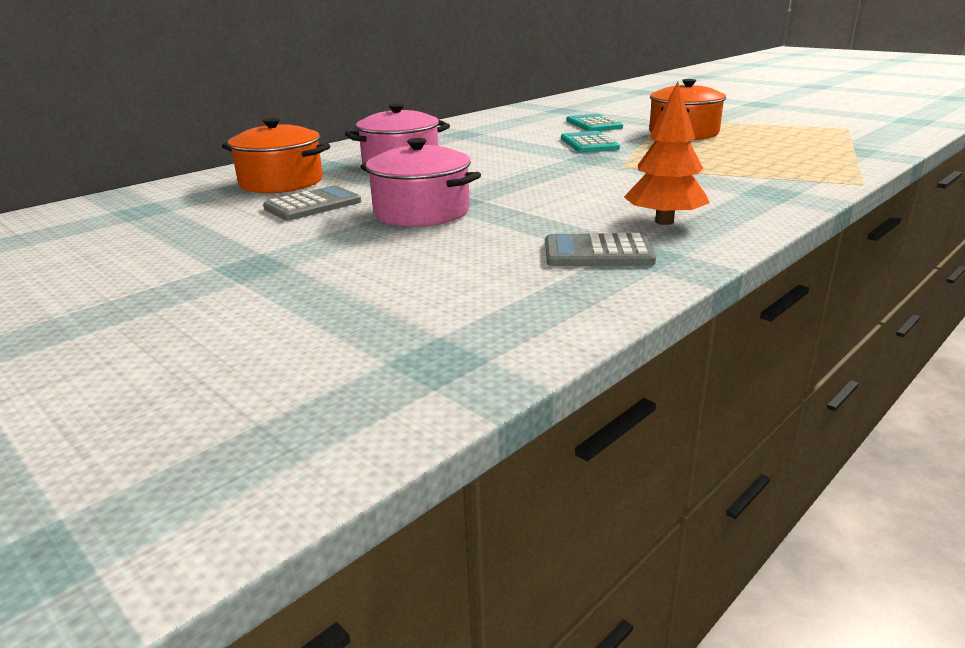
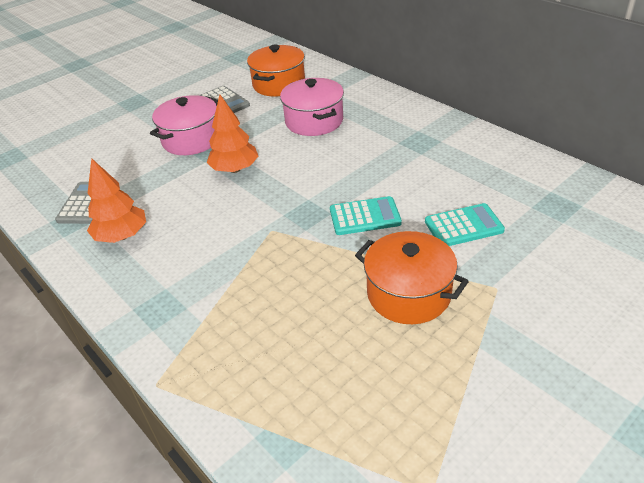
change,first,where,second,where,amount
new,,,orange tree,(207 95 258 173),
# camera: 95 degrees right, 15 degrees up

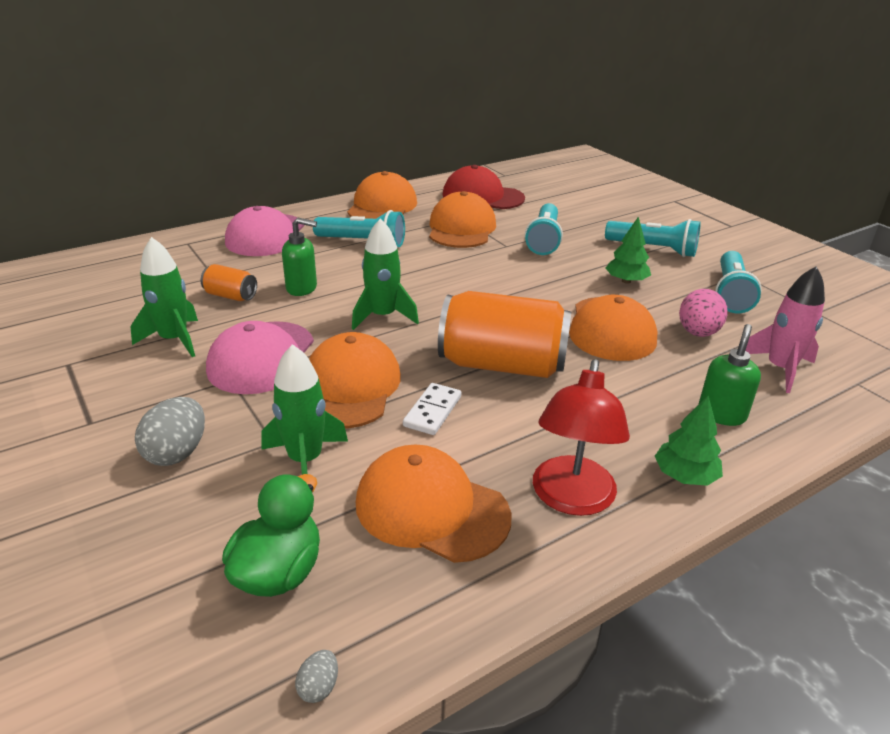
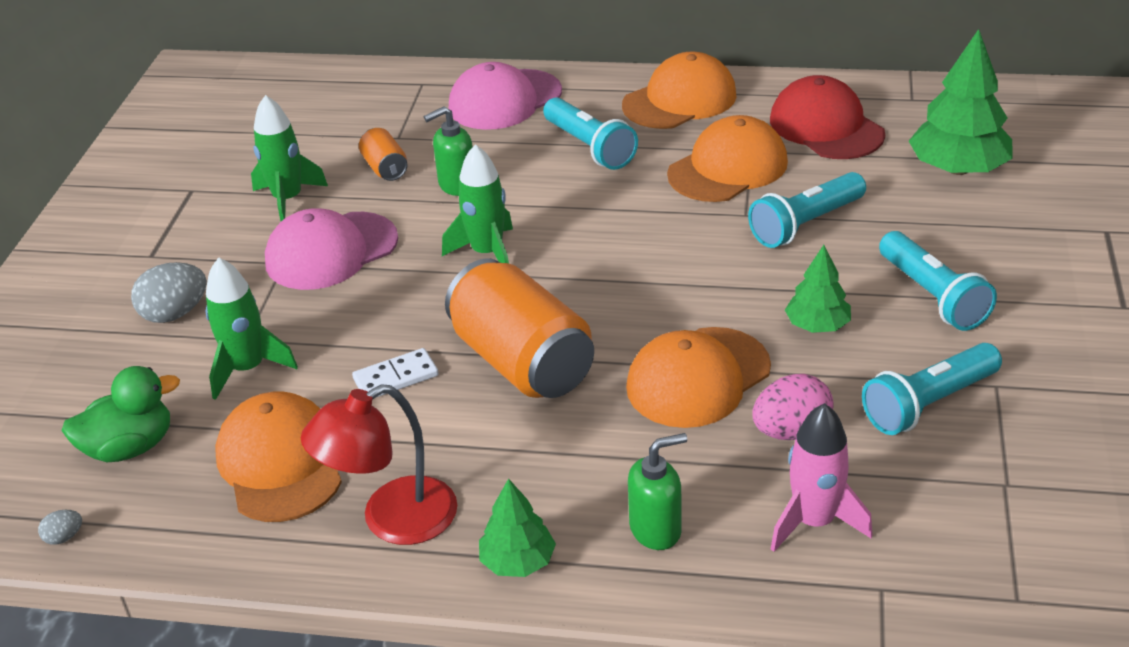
change,first,where,second,where,amount
rotated,green soap dispenser,(282 218 317 296),,(424 107 473 196),105 degrees clockwise
gone,orange cap,(309 332 401 428),,,
new,,,green tree,(909 29 1013 175),
# camera: 45 degrees right, 5 degrees up

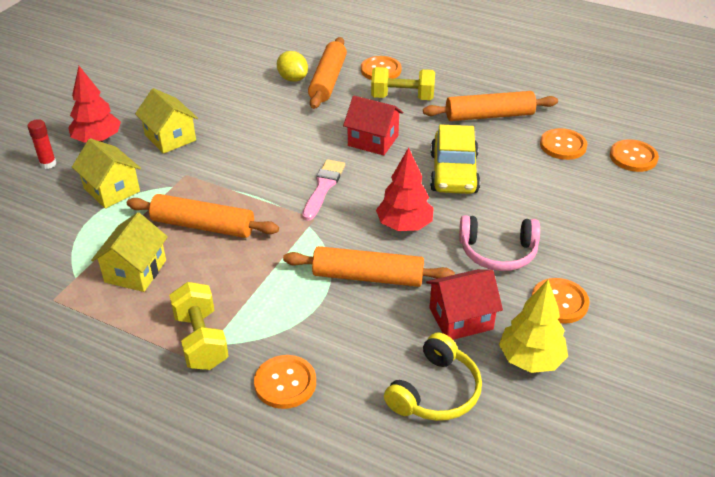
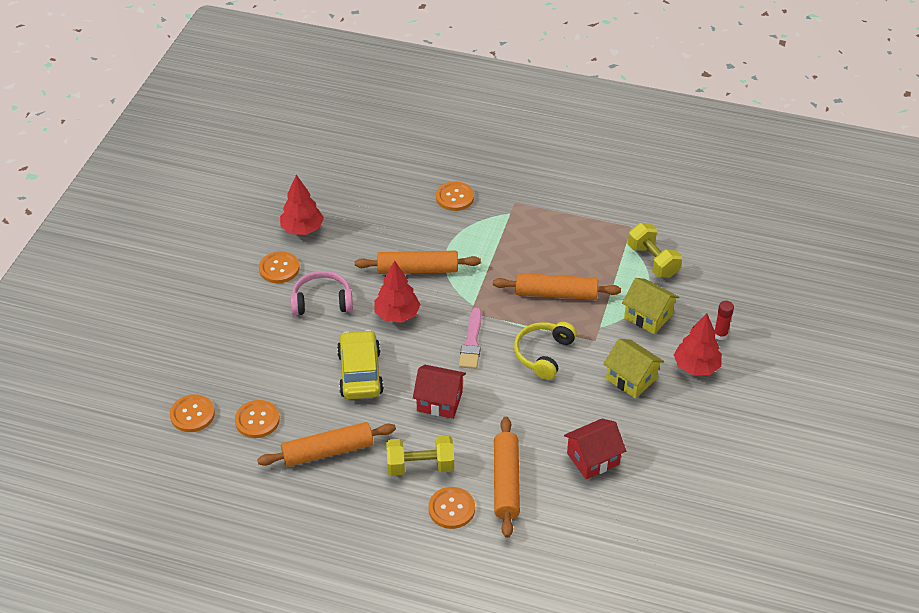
change,first,where,second,where,amount
gone,yellow house,(91 212 168 292),,,
shifted,yellow dumbbell,(169 282 229 370),,(628 223 682 278),
gone,yellow lemon,(277 51 308 82),,,
shifted,yellow headphones,(384 332 482 421),,(514 322 577 380),
shifted,red house,(426 269 503 340),,(564 419 626 479),
repainted,yellow tree,(499 280 568 373),red tree,(280 175 324 235),
# camera: 170 degrees right, 5 degrees up

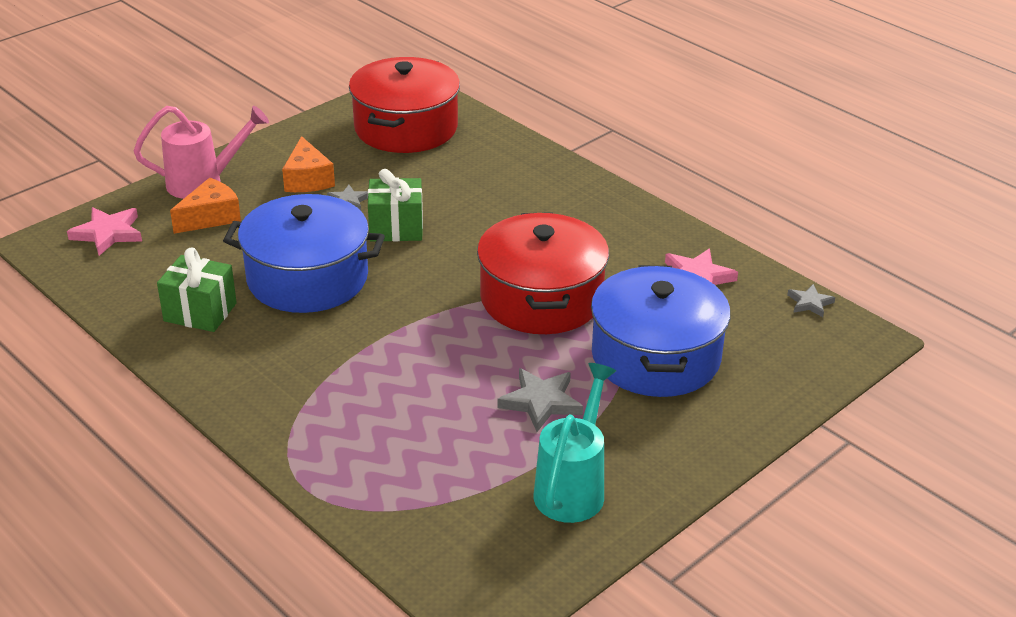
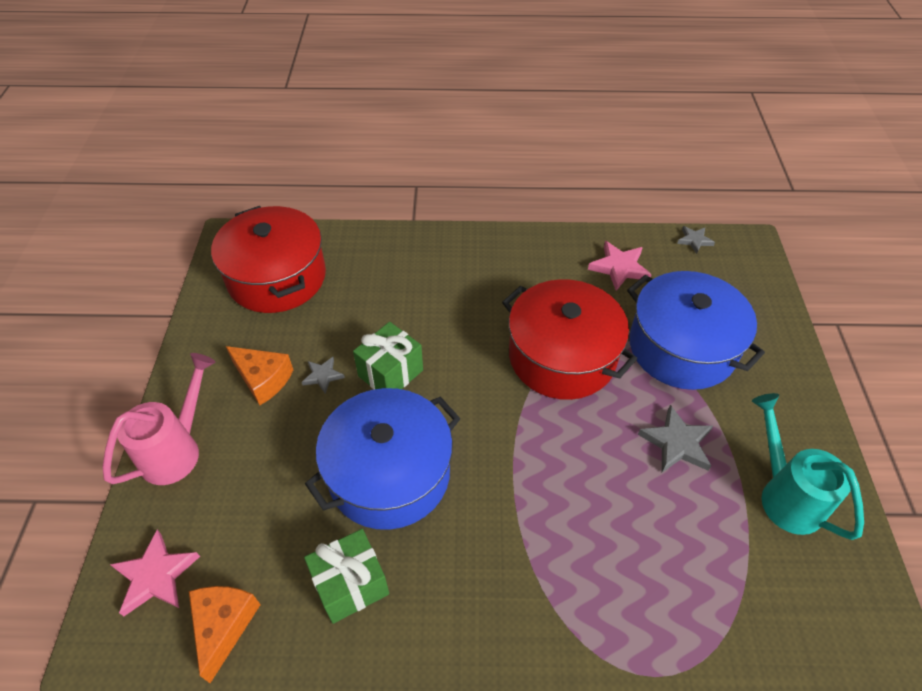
change,first,where,second,where,amount
shifted,orange cheese,(170 178 241 234),,(189 586 261 683),
# camera: 45 degrees left, 15 degrees up

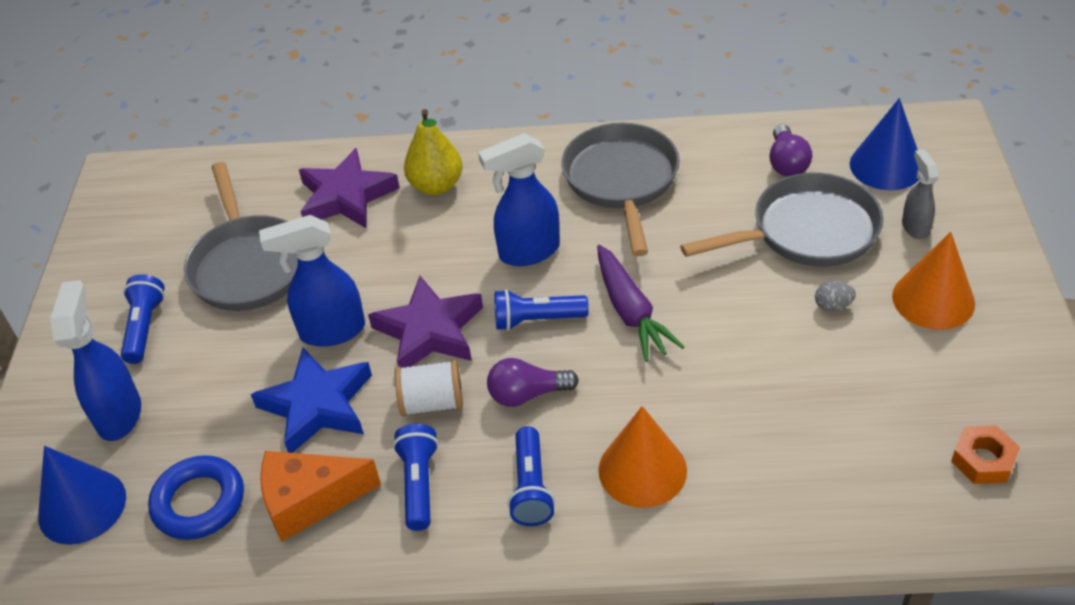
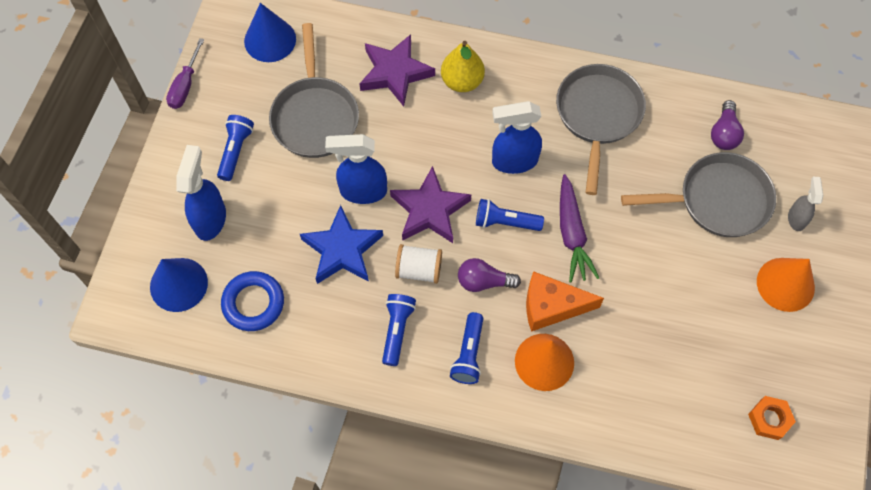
change,first,where,second,where,amount
shifted,orange cheese,(260 451 381 542),,(526 271 604 332),
gone,grey egg,(815 281 856 311),,,
shifted,blue cone,(850 98 919 190),,(244 3 296 62),
new,,,purple screwdriver,(166 38 204 109),
# camera: 10 degrees right, 20 degrees up

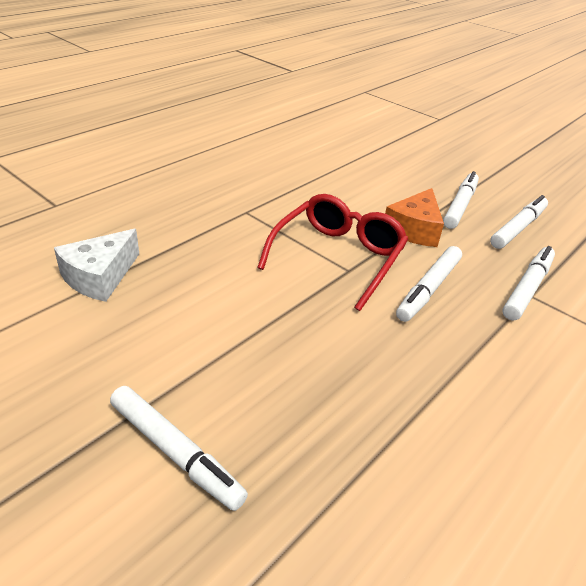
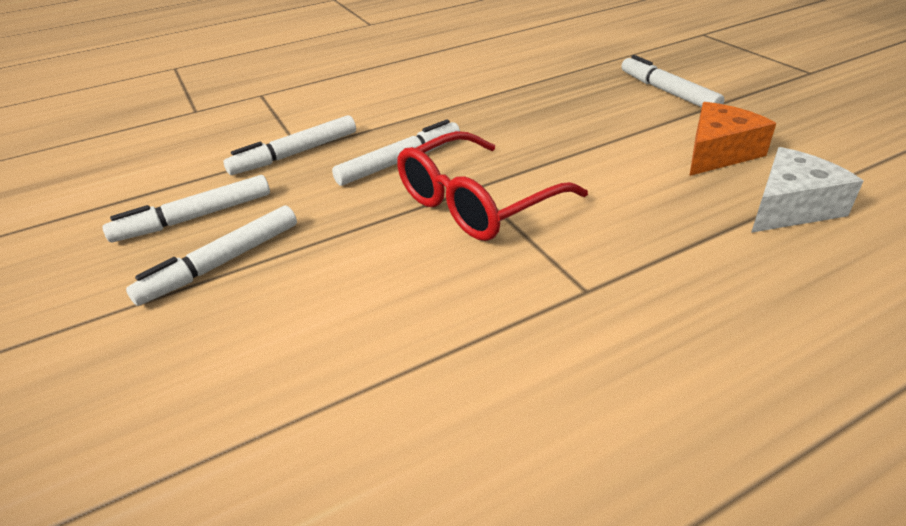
change,first,where,second,where,amount
shifted,orange cheese,(385 188 444 247),,(689 102 776 176),
# camera: 155 degrees left, 0 degrees up

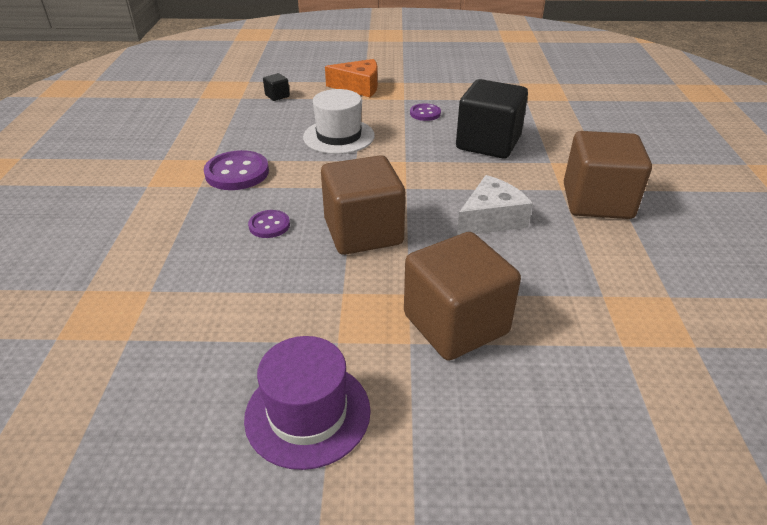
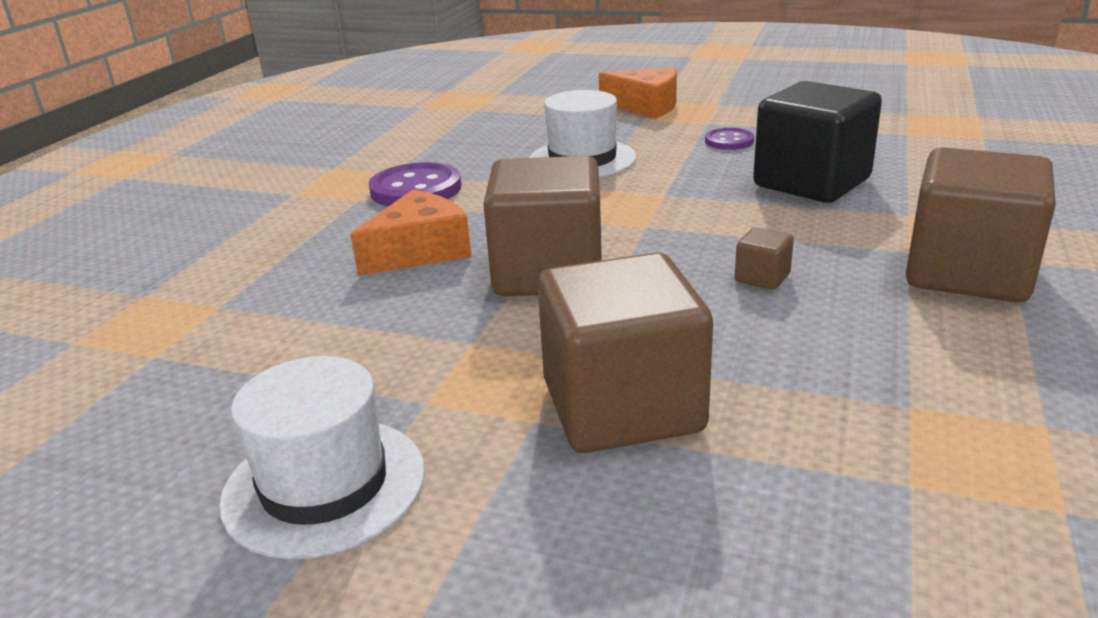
change,first,where,second,where,amount
repainted,purple hat,(244 336 371 470),white hat,(219 356 425 559),
swapped,purple button,(248 210 290 238),orange cheese,(350 190 472 276),
gone,black cube,(263 73 290 101),,,
swapped,white cheese,(457 175 533 235),brown cube,(735 227 794 290),
# camera: 20 degrees right, 10 degrees down

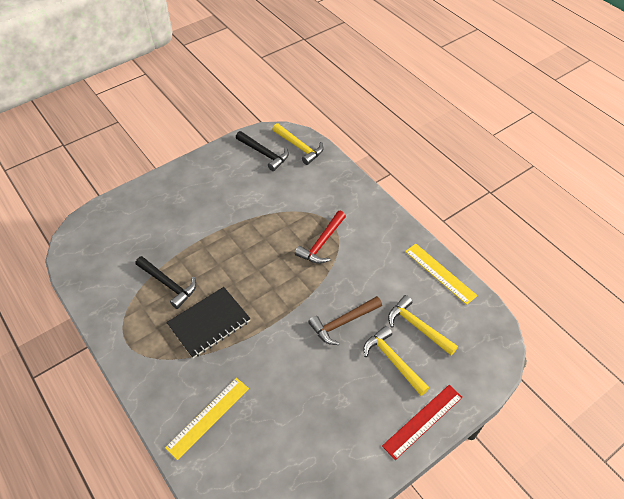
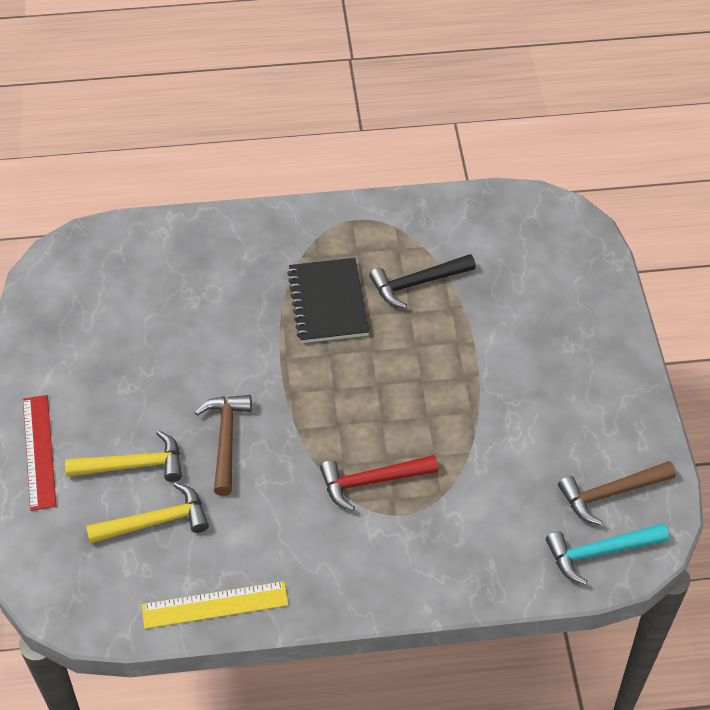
change,first,where,second,where,amount
gone,yellow ruler,(165 378 249 460),,,
repainted,black hammer,(236 131 289 171),brown hammer,(558 461 676 525),
repainted,yellow hammer,(272 123 323 165),turquoise hammer,(546 524 669 585),
rotated,red hammer,(295 211 346 264),,(320 455 439 511),75 degrees counterclockwise
# camera: 120 degrees right, 0 degrees up

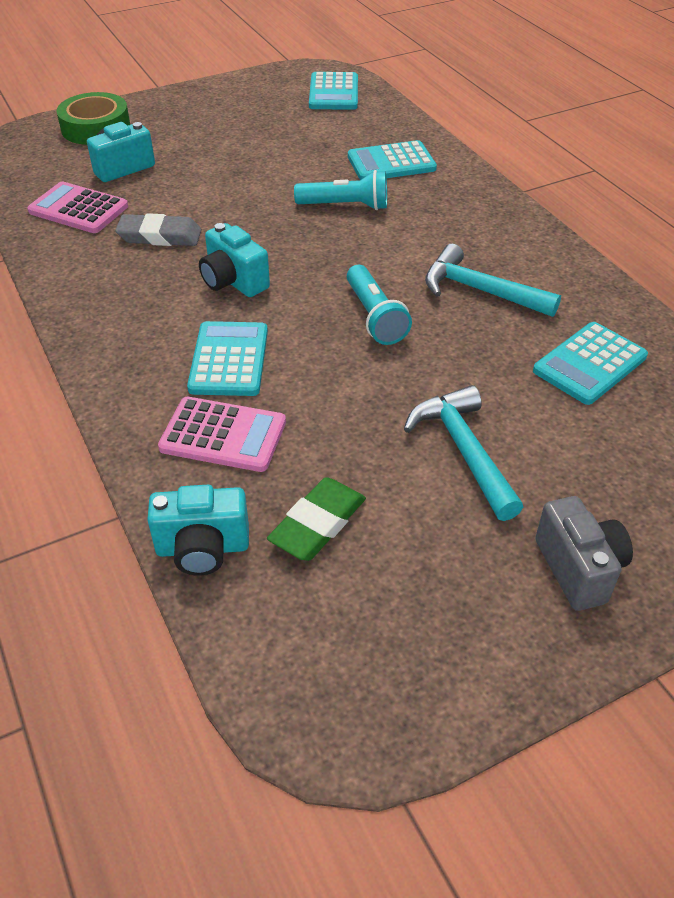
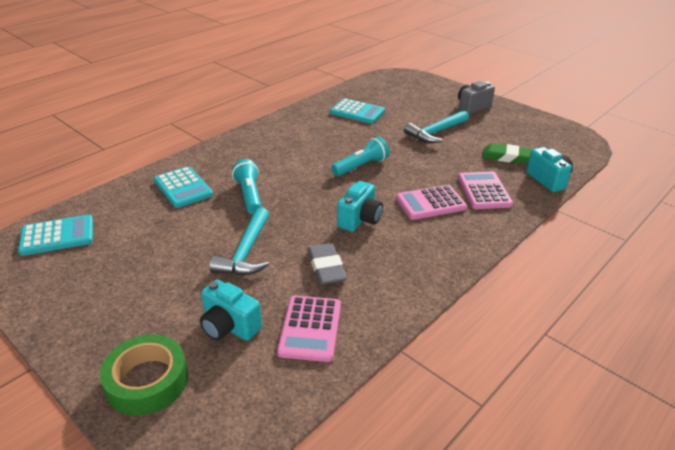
change,first,where,second,where,amount
repainted,turquoise calculator,(187 321 268 396),pink calculator,(396 185 467 220),
shifted,turquoise hammer,(425 244 561 317),,(209 207 269 275),
# camera: 110 degrees left, 10 degrees down

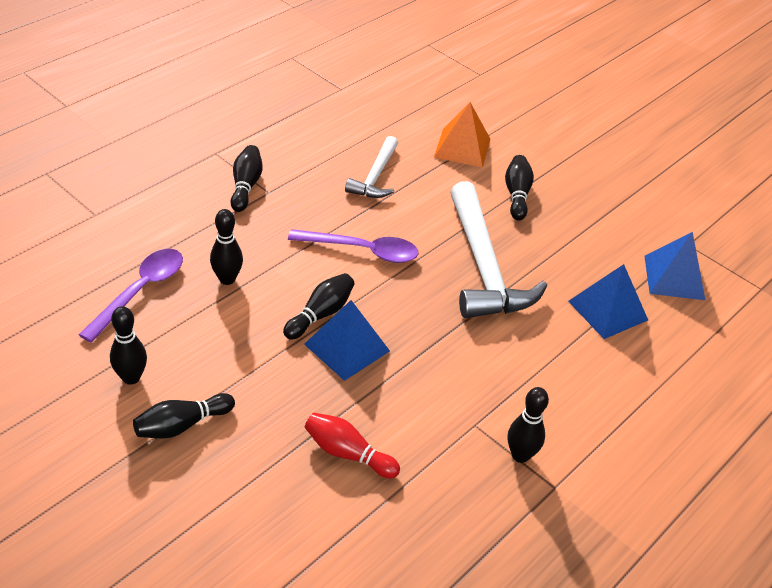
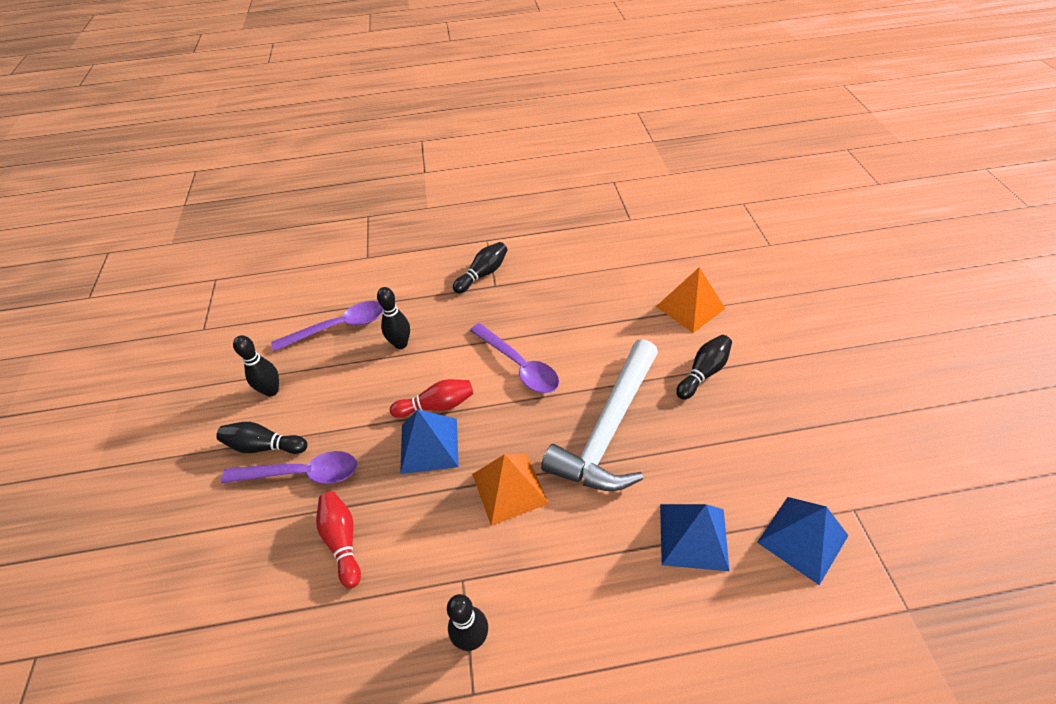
change,first,where,second,where,amount
repainted,black bowling pin,(283 273 354 340),red bowling pin,(390 379 473 418),
gone,white hammer,(345 136 398 198),,,
new,,,purple spoon,(221 451 357 484),
new,,,orange pyramid,(472 454 549 526),
# camera: 45 degrees right, 5 degrees up

